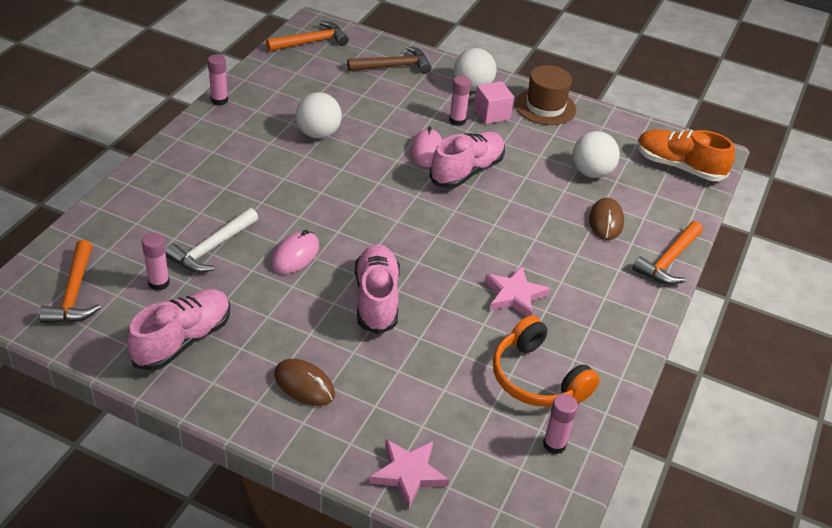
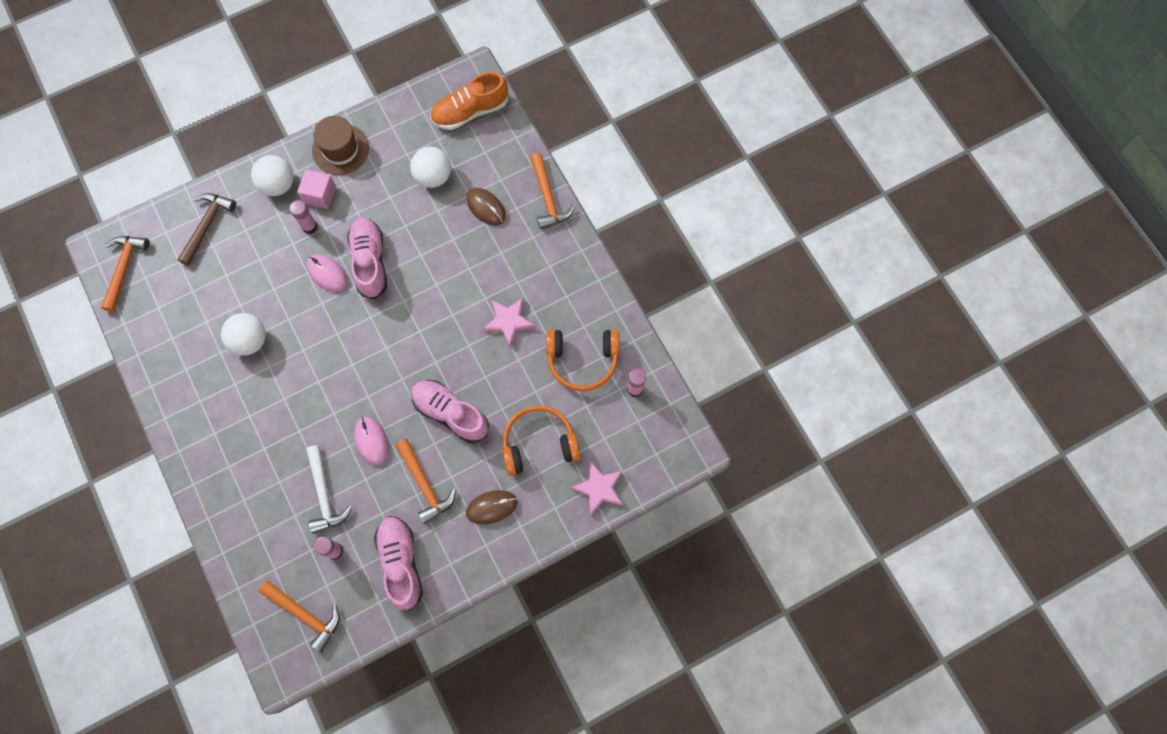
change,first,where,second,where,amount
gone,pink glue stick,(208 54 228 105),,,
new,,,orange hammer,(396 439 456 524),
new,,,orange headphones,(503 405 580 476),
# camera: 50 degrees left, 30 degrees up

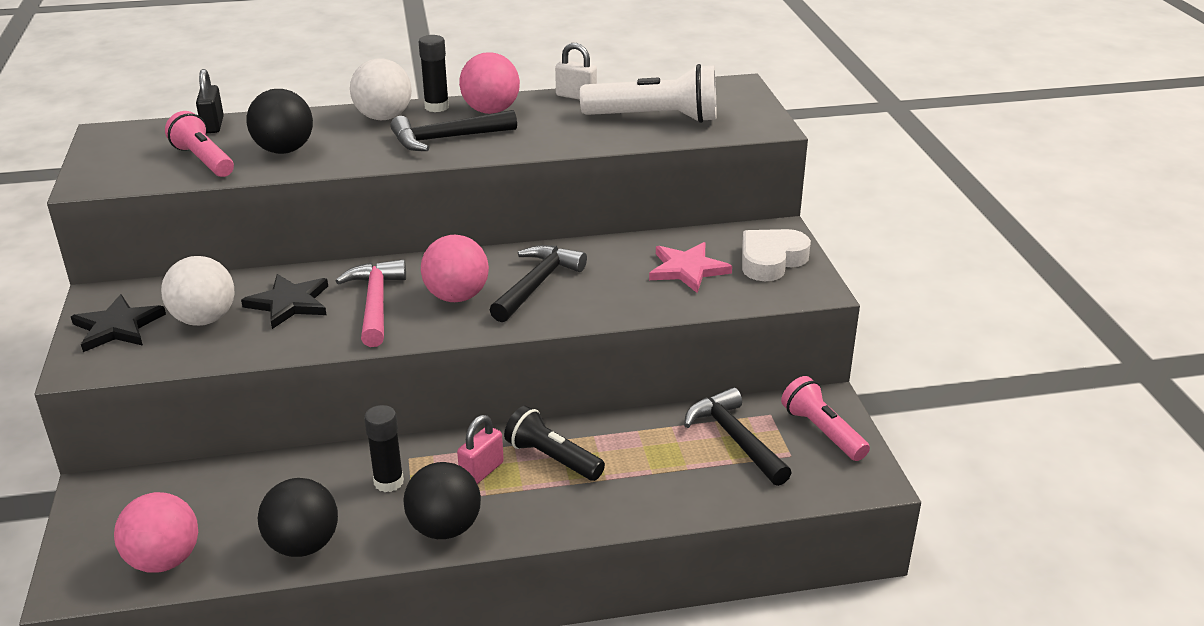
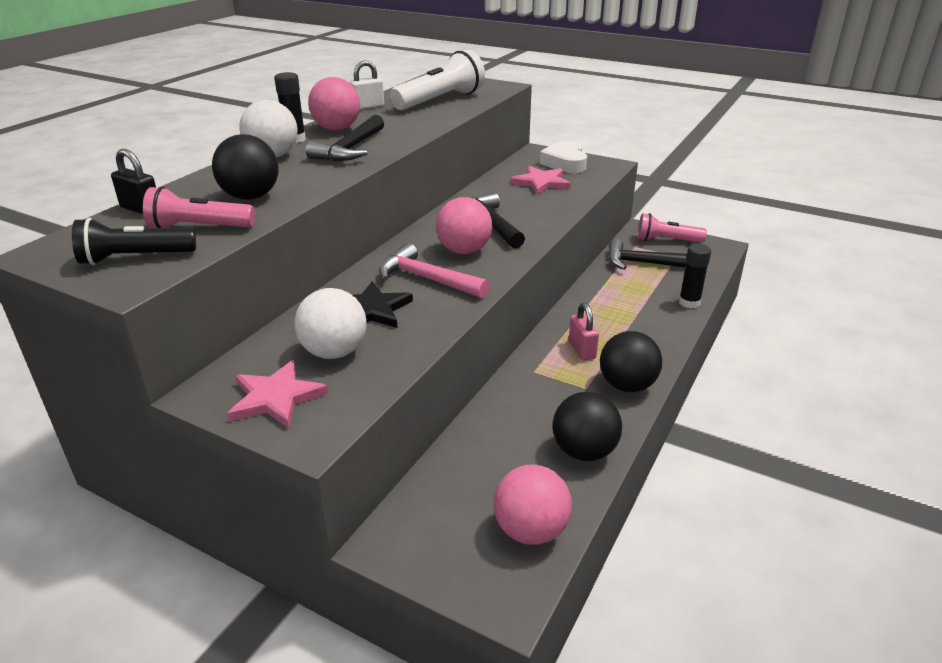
change,first,where,second,where,amount
repainted,black star,(71 294 166 352),pink star,(227 360 328 428),
shifted,black glue stick,(364 405 404 492),,(679 244 711 309),
shifted,black flashlight,(504 406 605 481),,(72 218 196 265),
# camera: 50 degrees left, 0 degrees up

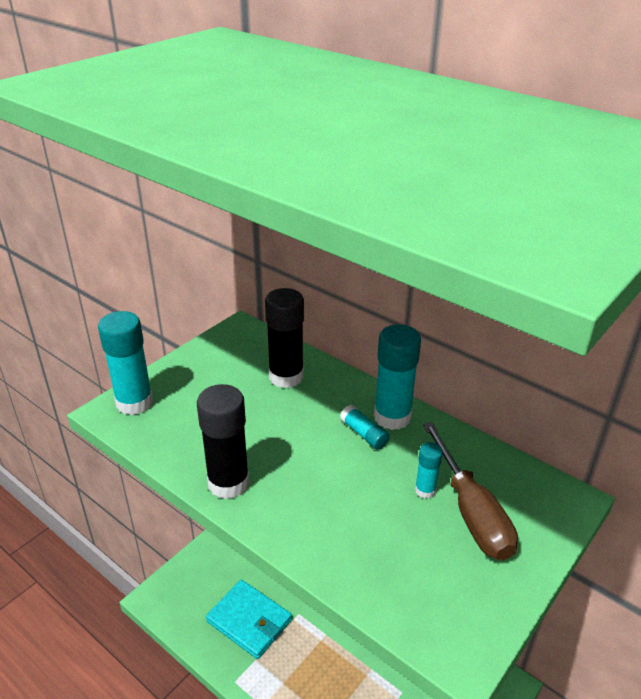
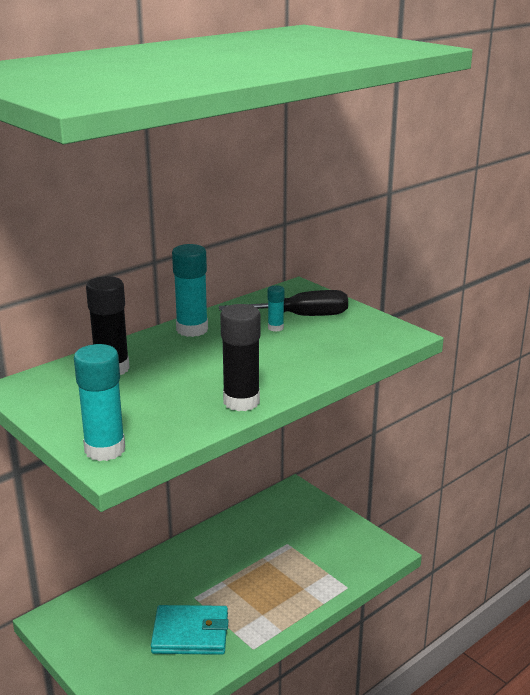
change,first,where,second,where,amount
rotated,turquoise wallet,(206 580 292 659),,(151 605 229 655),45 degrees clockwise
gone,turquoise glue stick,(340 405 389 450),,,
repainted,brown screwdriver,(423 422 518 560),black screwdriver,(219 290 348 316),
# camera: 80 degrees left, 10 degrees down

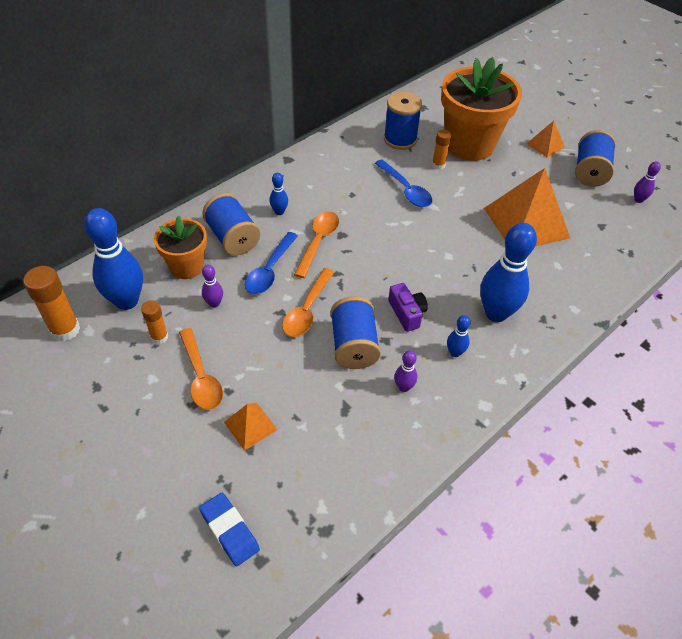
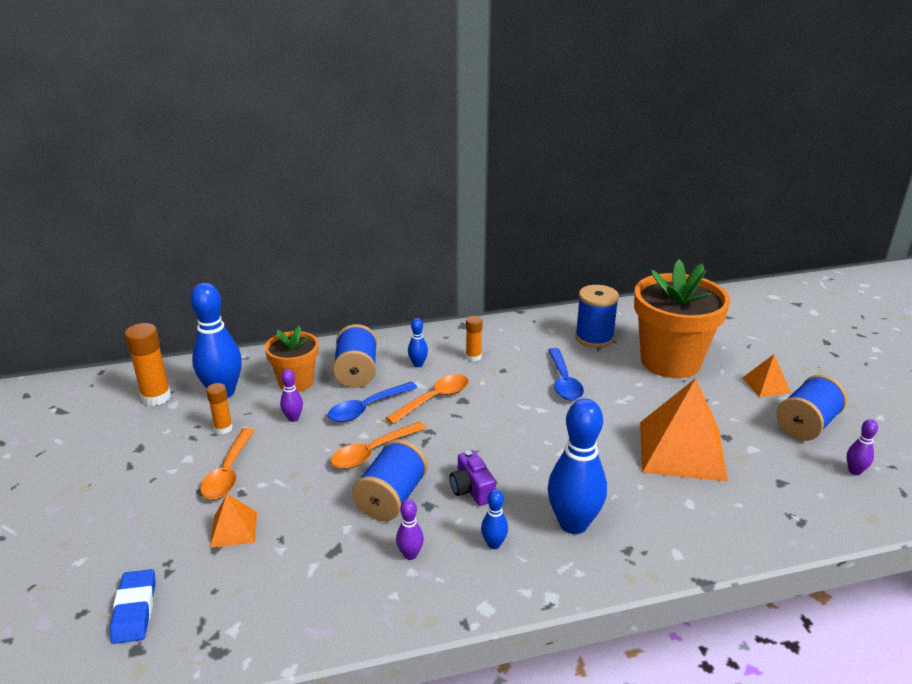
change,first,where,second,where,amount
rotated,purple camera,(388 283 428 332),,(450 450 496 506),150 degrees clockwise
shifted,orange glue stick,(432 129 451 170),,(466 316 482 361),
# camera: 30 degrees right, 20 degrees down

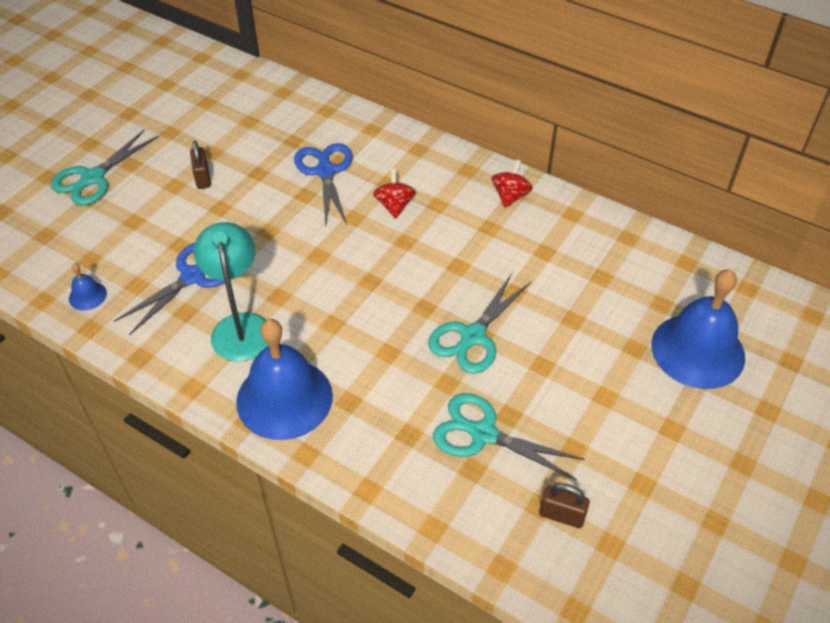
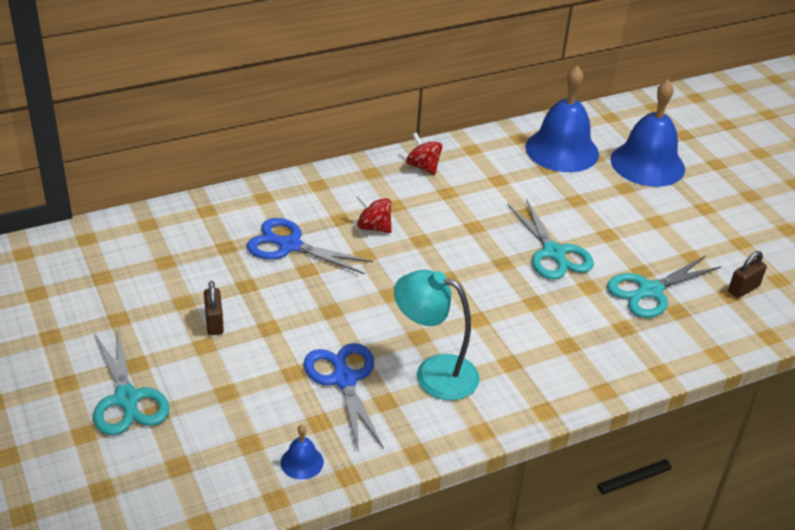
change,first,where,second,where,amount
rotated,brown padlock,(190 141 211 189),,(204 281 224 335),60 degrees clockwise
shifted,blue bell,(236 319 333 440),,(525 66 599 172),
# camera: 60 degrees left, 10 degrees down

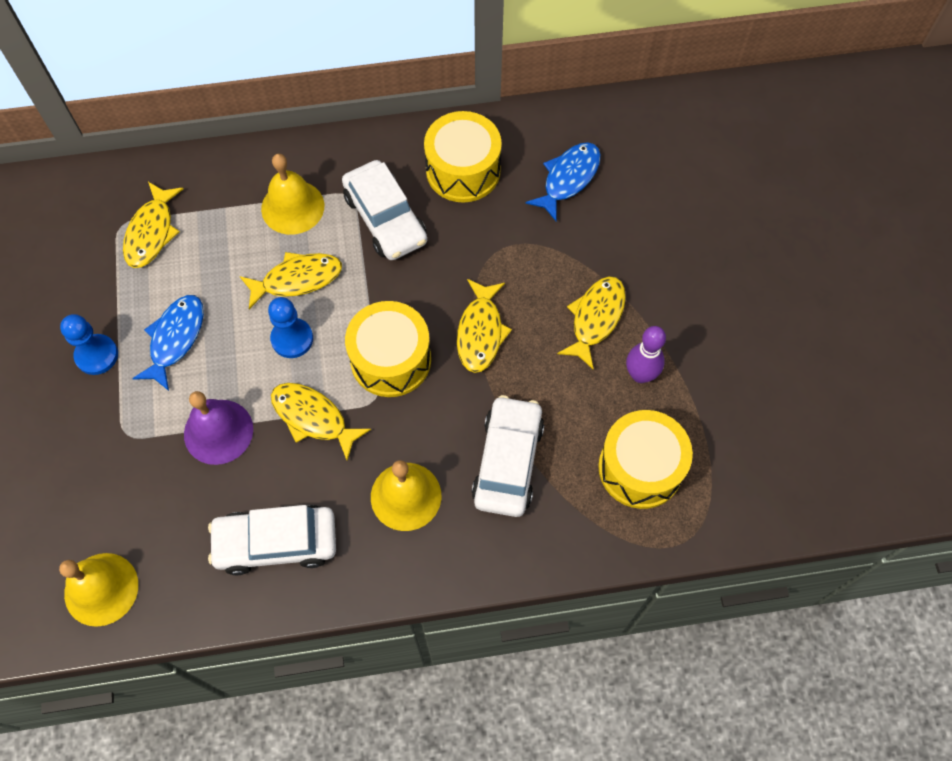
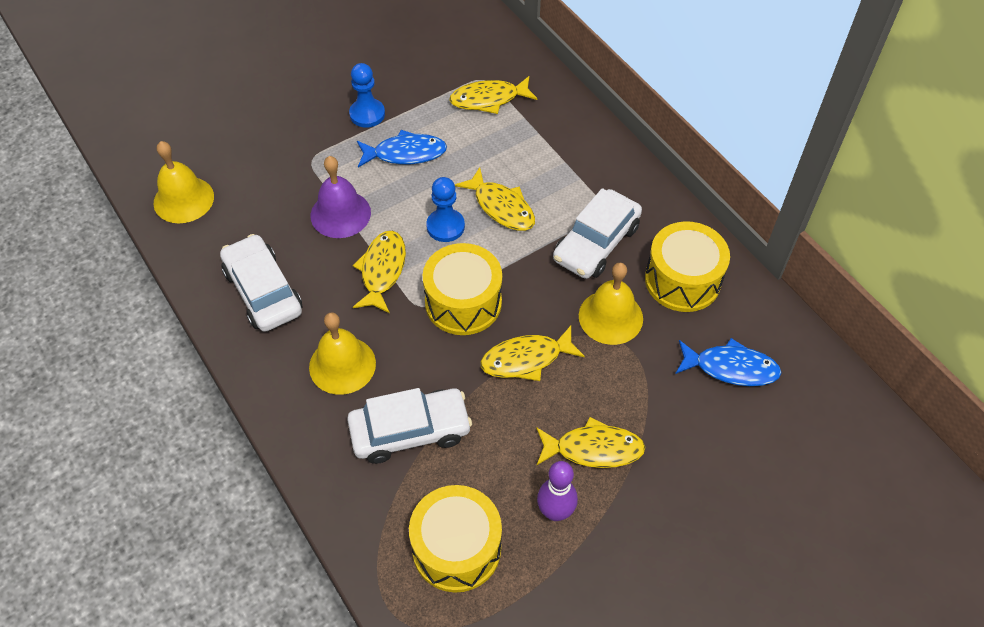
change,first,where,second,where,amount
shifted,yellow bell,(261 154 324 235),,(579 263 643 345),
# camera: 65 degrees right, 10 degrees down

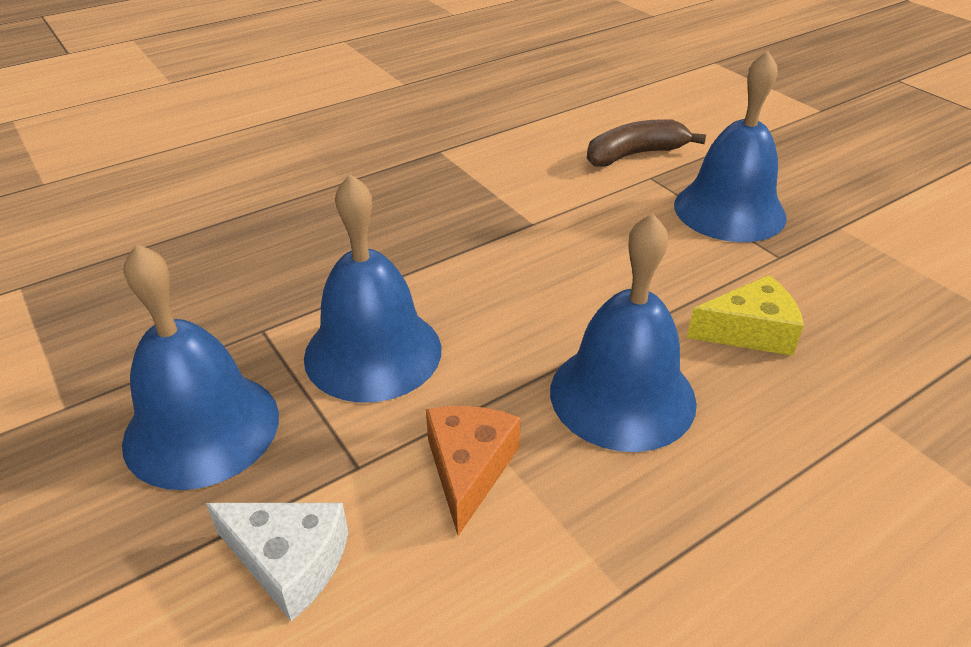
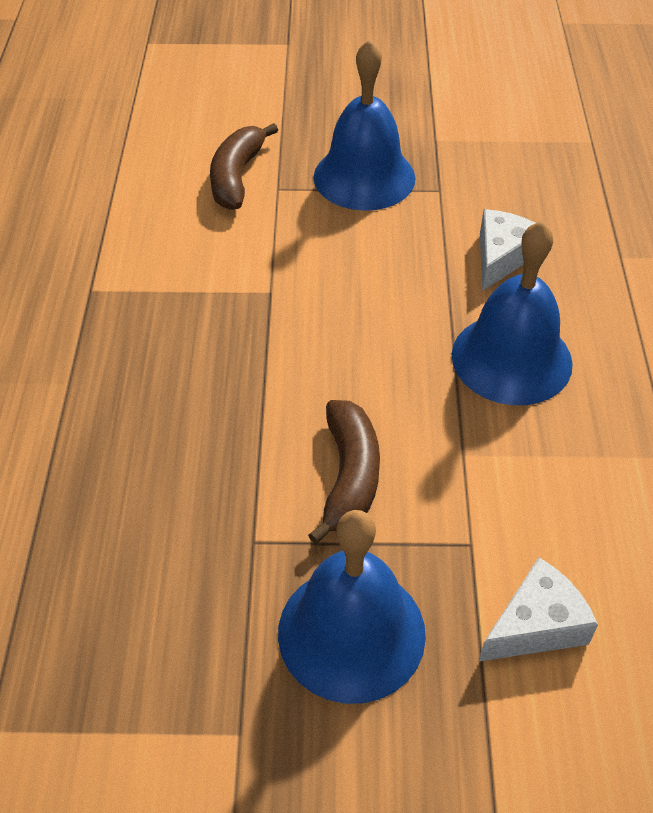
change,first,where,second,where,amount
swapped,blue bell,(304 174 441 403),brown banana,(308 400 380 544),
gone,orange cheese,(426 406 521 536),,,
repainted,yellow cheese,(687 275 804 356),white cheese,(480 209 535 291),
# camera: 55 degrees left, 10 degrees up

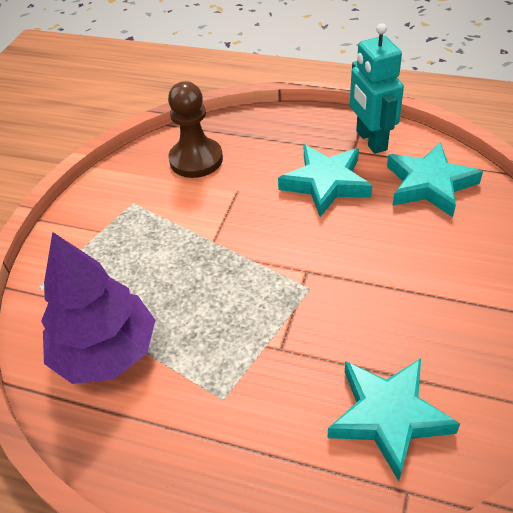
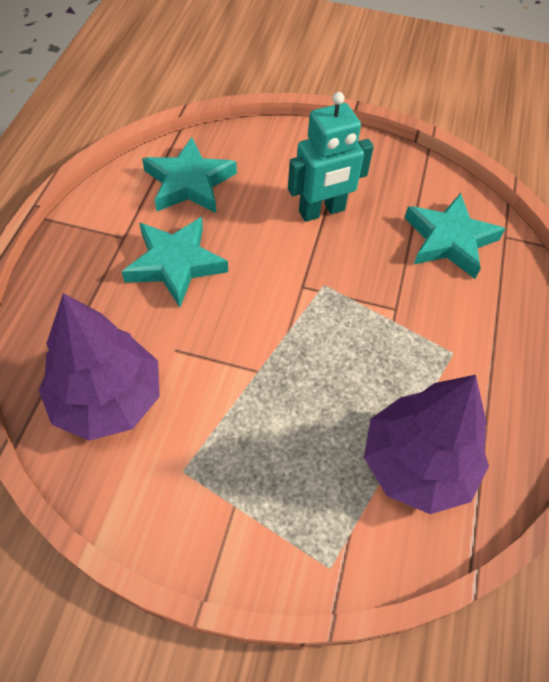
change,first,where,second,where,amount
swapped,brown pawn,(168 81 223 178),purple tree,(39 293 160 441),
shifted,turquoise robot,(350 23 404 154),,(288 92 374 222),
# camera: 100 degrees left, 10 degrees up

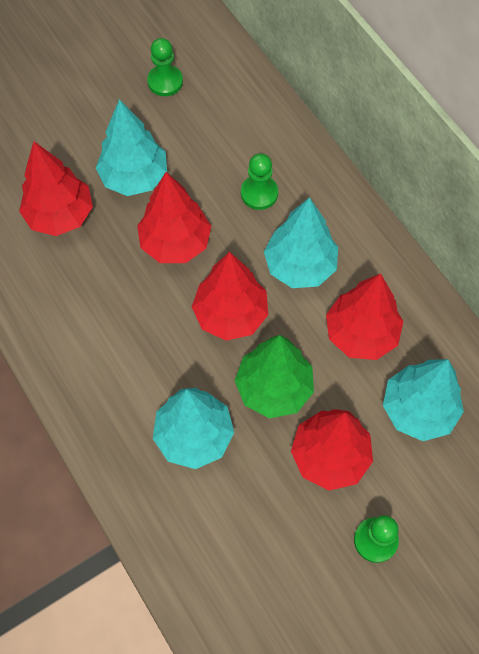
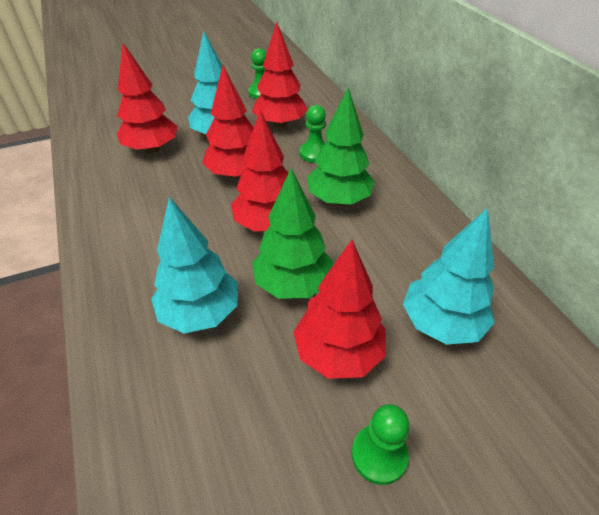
change,first,where,second,where,amount
repainted,turquoise tree,(264 197 338 288),green tree,(307 88 374 205),
shifted,red tree,(326 273 404 360),,(252 22 308 128),
# camera: 10 degrees right, 20 degrees down

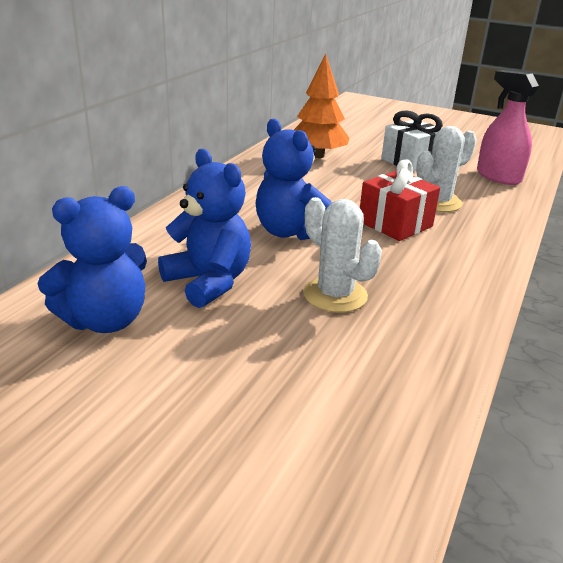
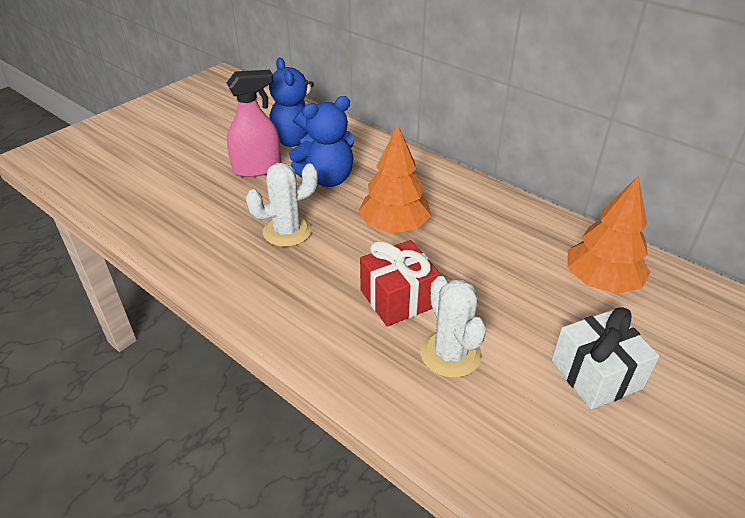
change,first,where,second,where,amount
swapped,blue teddy bear,(256 119 332 240),orange tree,(358 124 431 233),
shifted,pink spray bottle,(477 70 539 185),,(227 70 281 177),
# camera: 105 degrees right, 10 degrees up

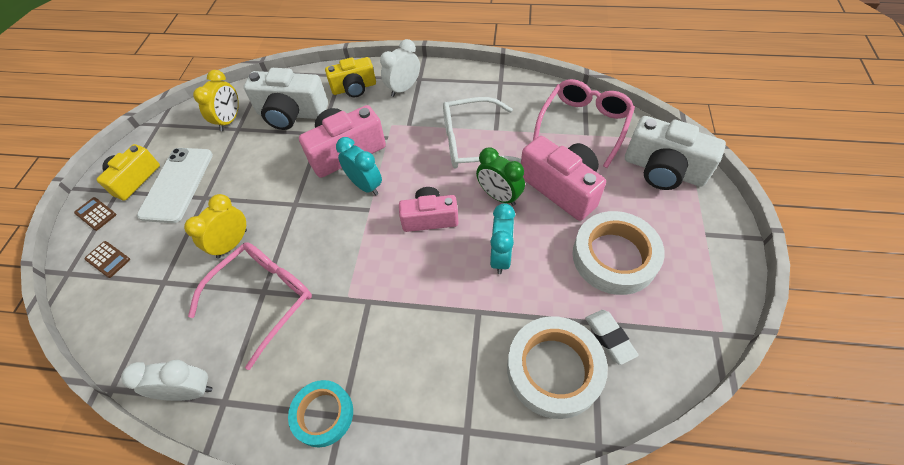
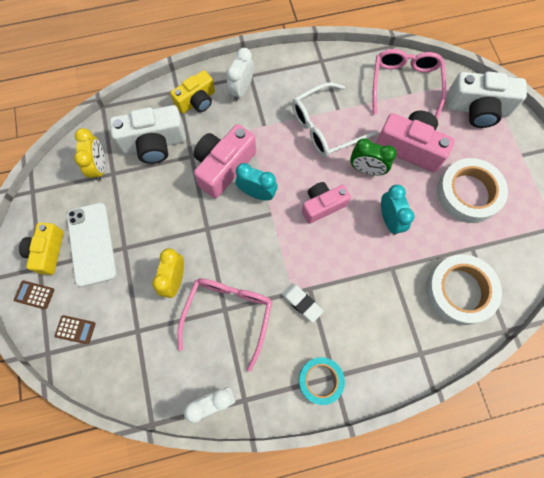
change,first,where,second,where,amount
shifted,white eraser,(585 310 639 365),,(282 283 323 323),
# camera: 25 degrees left, 15 degrees up

